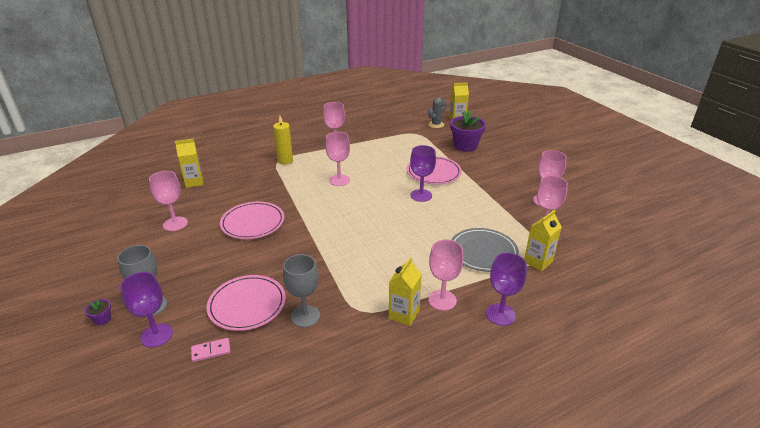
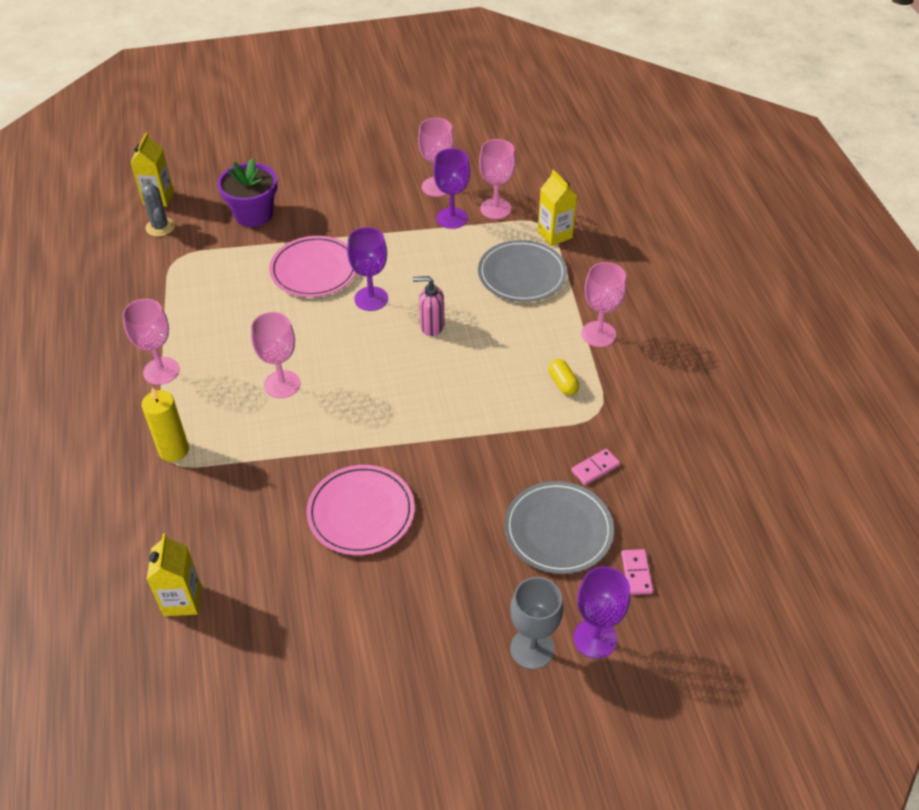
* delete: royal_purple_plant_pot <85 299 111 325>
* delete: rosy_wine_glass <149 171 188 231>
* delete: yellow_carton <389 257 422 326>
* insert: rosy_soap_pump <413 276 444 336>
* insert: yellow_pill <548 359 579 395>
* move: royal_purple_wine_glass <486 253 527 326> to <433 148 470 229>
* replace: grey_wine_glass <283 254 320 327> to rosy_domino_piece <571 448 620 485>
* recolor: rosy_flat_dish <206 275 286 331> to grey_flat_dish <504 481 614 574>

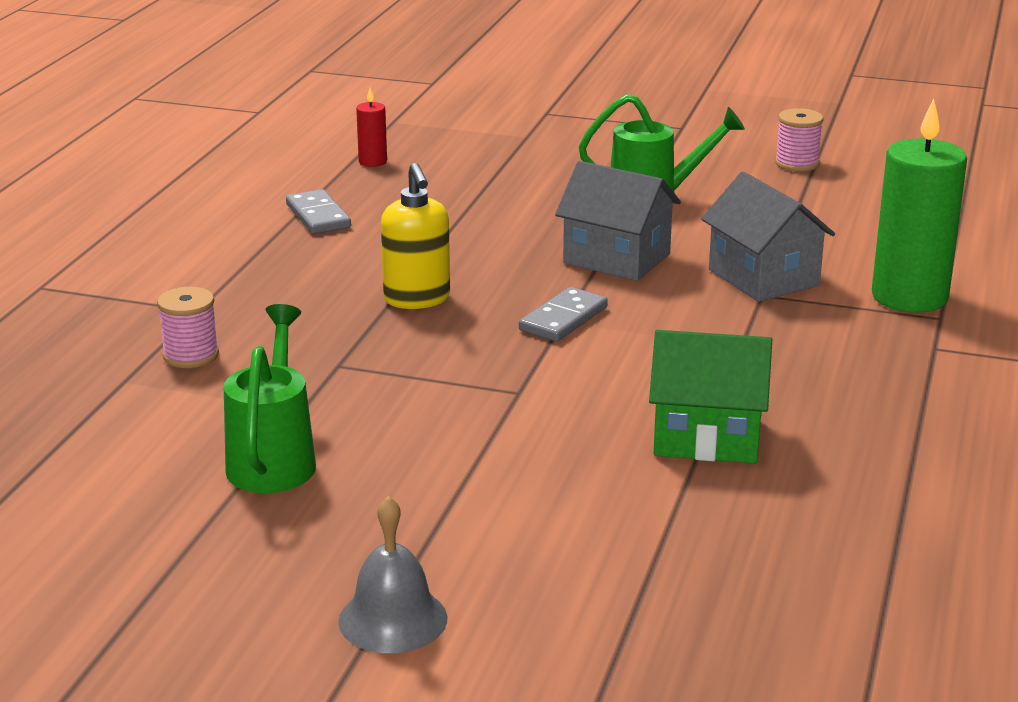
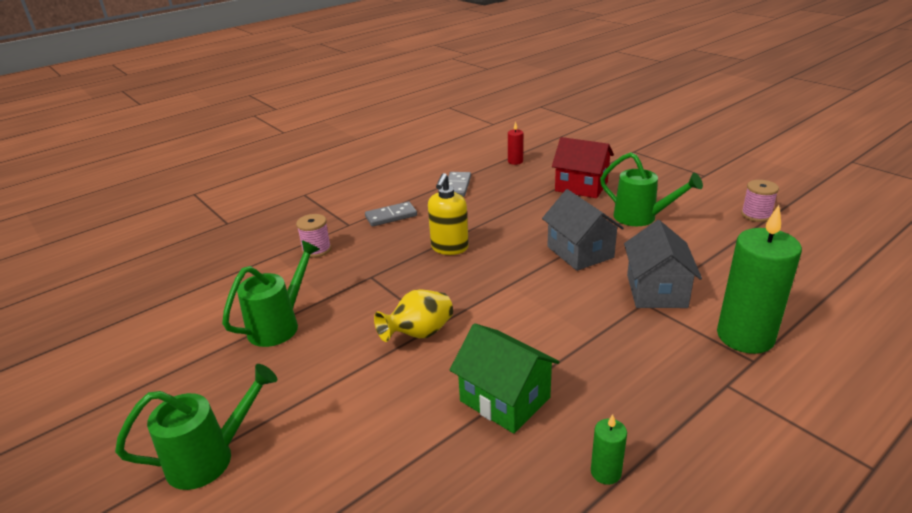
* insert: yellow_flower_vase <374 289 453 342>
* insert: scarlet_house <552 137 614 198>
* insert: emerald_pillar_candle <591 414 627 485>
* move: grey_domino_piece <519 287 608 342> to <365 202 417 227>
* replace: grey_school_bell <338 496 447 653> to emerald_watering_can <115 364 277 490>

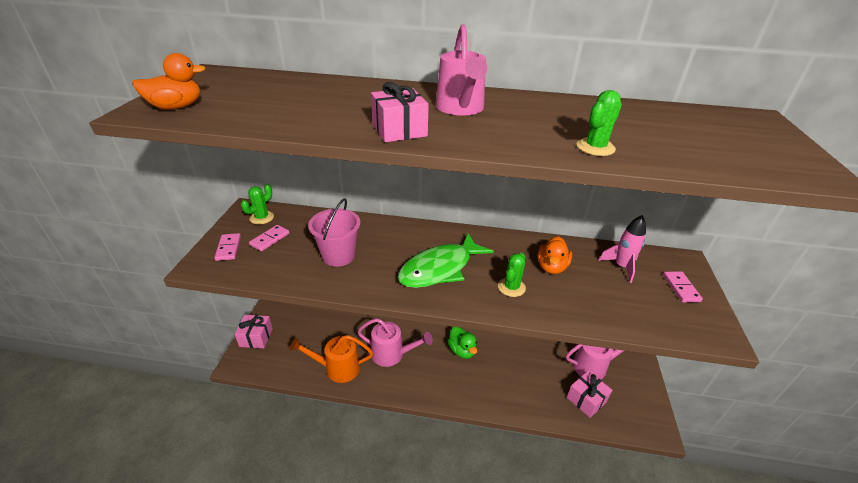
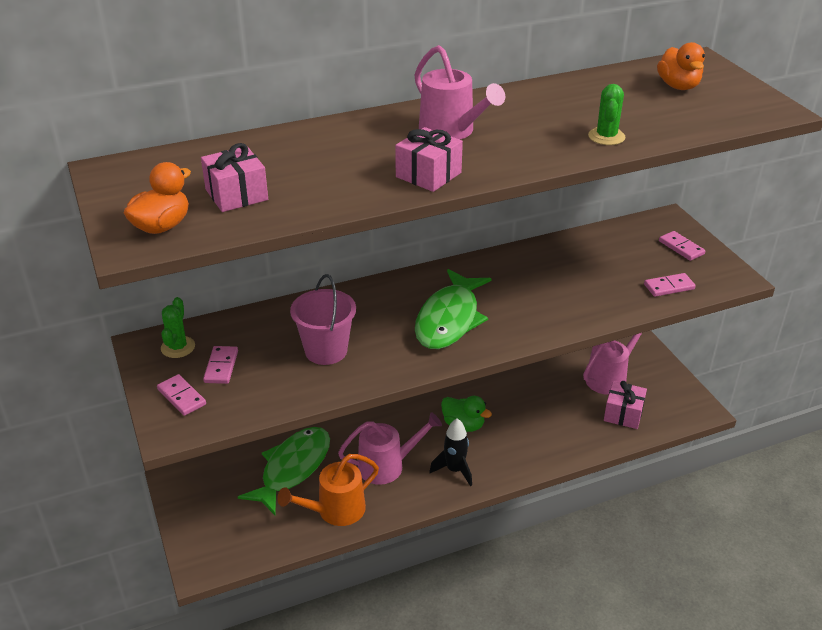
* delete: emerald_prickly_plant <498 253 526 297>
* delete: rosy_rocket <598 215 646 283>
* insert: emerald_toy_fish <238 427 330 515>
* insert: black_rocket <429 418 472 486>
* insert: rosy_domino_piece <644 273 696 297>
* move: rosy_wrapped_gift <235 315 273 348> to <201 143 268 212>
* move: orange_toy_duck <538 236 572 274> to <657 42 705 90>

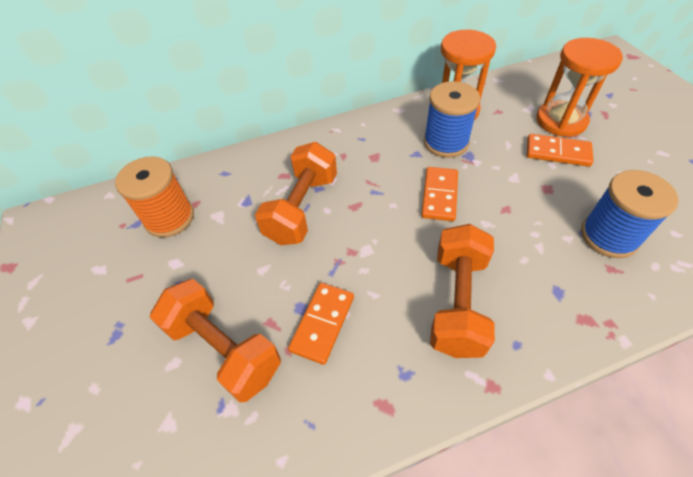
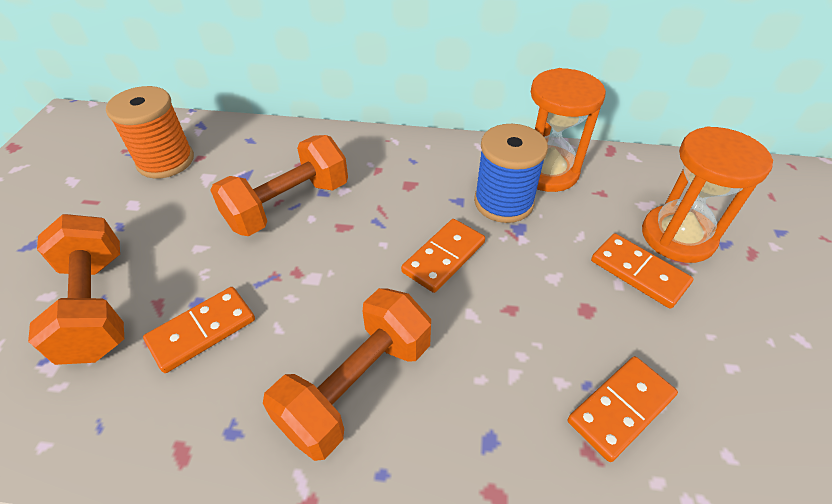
* replace: royal_blue_bobbin <581 170 679 258> to orange_domino_piece <568 356 678 462>

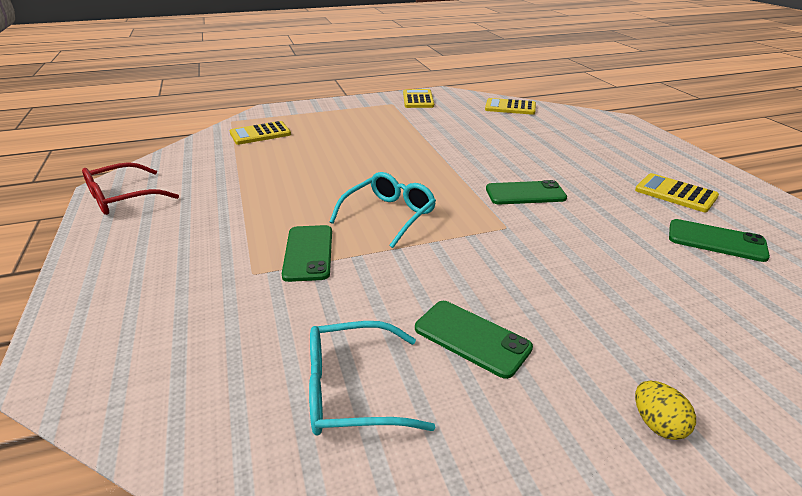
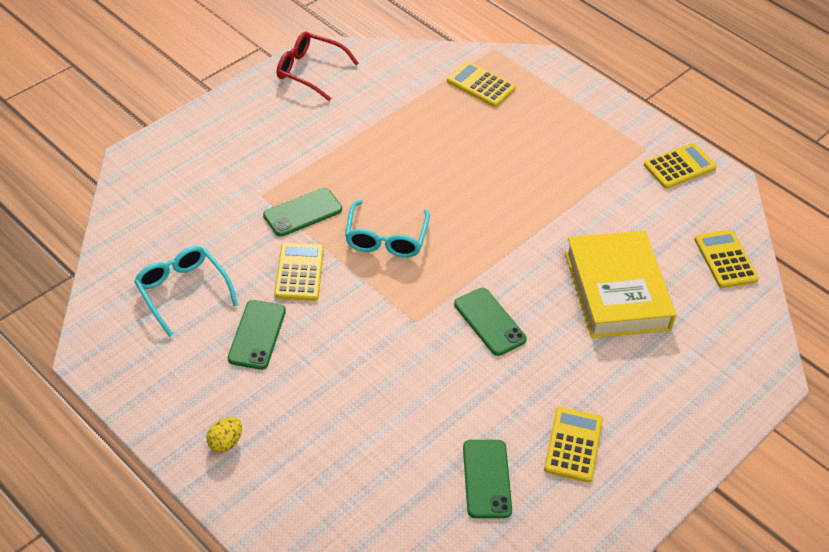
* insert: yellow_adding_machine <274 243 324 301>
* insert: yellow_book <565 231 676 338>
* rotate: teal_glasses <329 172 436 248> = <345 200 430 258> 90 degrees clockwise

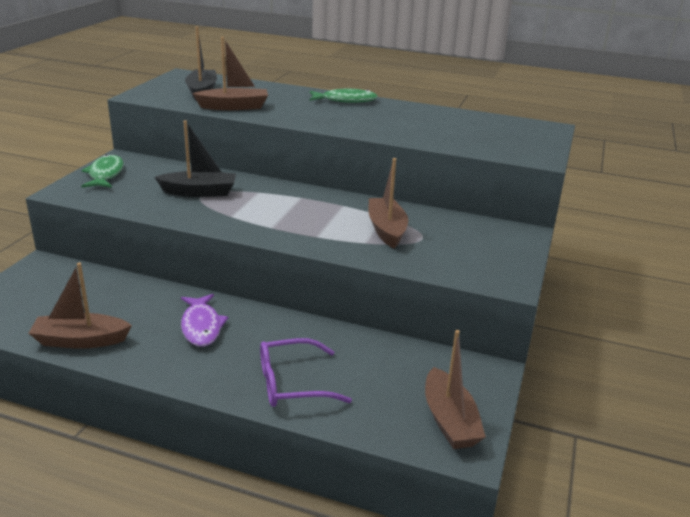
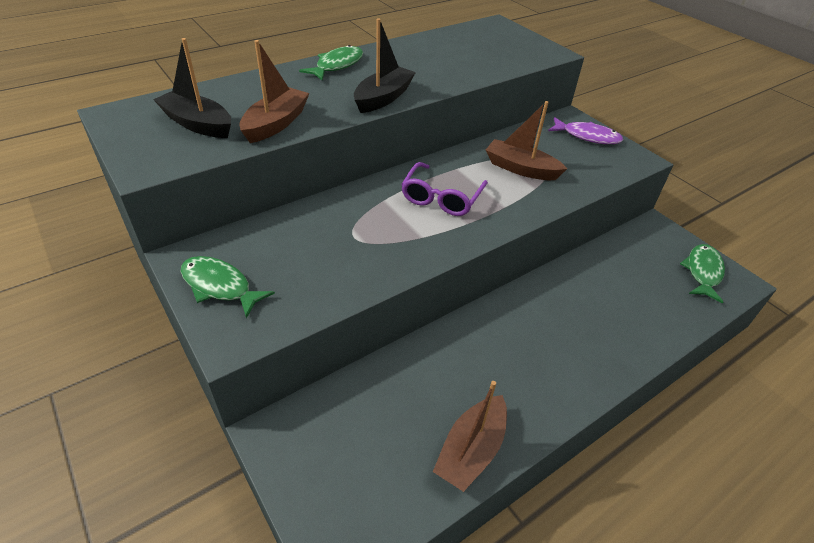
* move: black_sailboat <155 120 236 197> to <354 18 416 113>
* move: royal_purple_toy_fish <181 294 228 347> to <548 117 623 144>
* move: royal_purple_glasses <260 338 352 407> to <401 162 488 216>
* replace: russet_sailboat <425 330 486 449> to emerald_toy_fish <680 244 725 303>

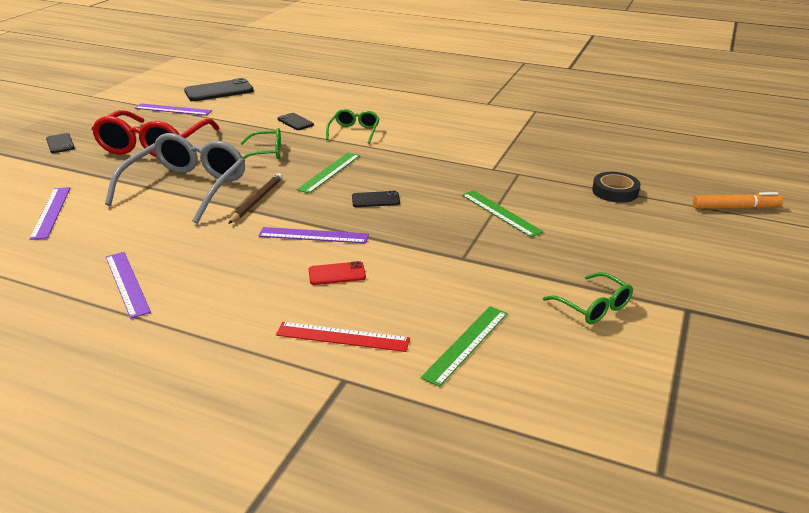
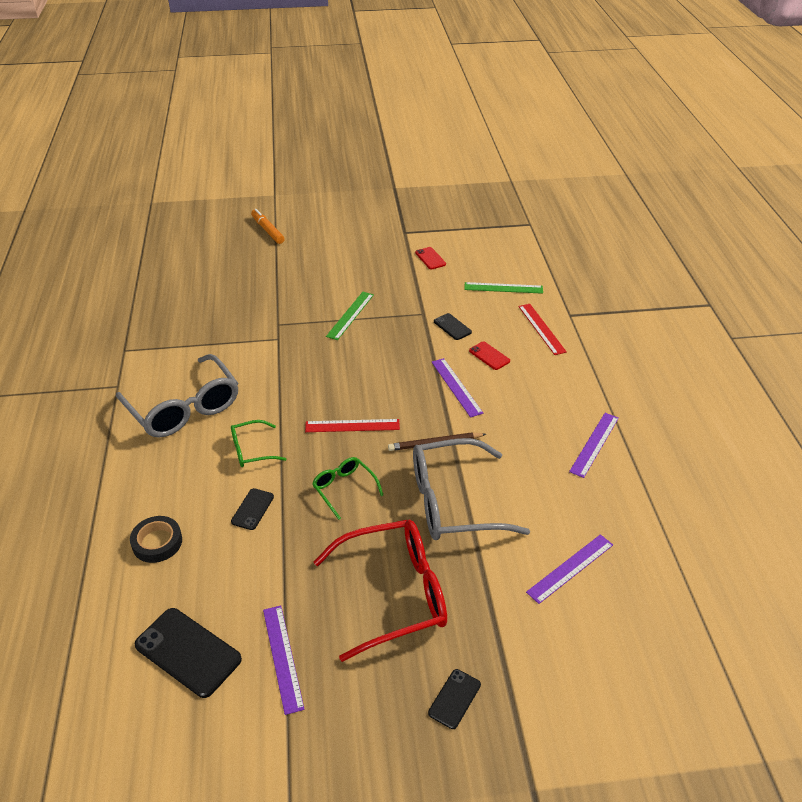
* insert: grey_glasses <116 354 238 438>
* move: black_phone <352 191 400 207> to <434 313 472 340>
* move: black_sticky_tape <592 172 640 203> to <130 516 182 563>
* replace: emerald_glasses <543 272 633 324> to scarlet_phone <415 247 446 270>
* recolor: emerald_measuring_stick <297 153 360 194> to scarlet_measuring_stick <305 419 400 432>

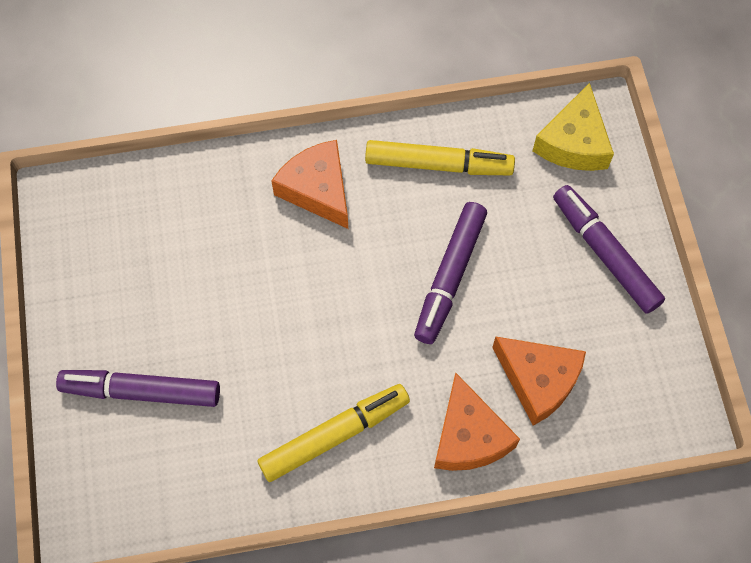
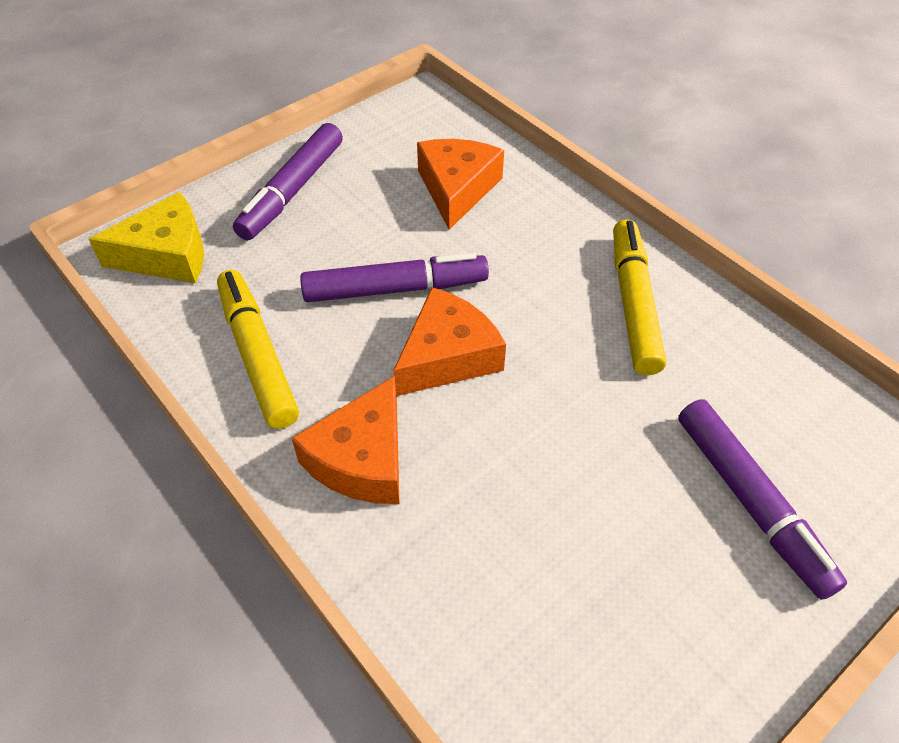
* move: orange_cheese <434 372 520 471> to <393 287 506 396>
* rotate: yellow_marker_pen <257 384 410 482> = <613 219 666 375> 60 degrees clockwise

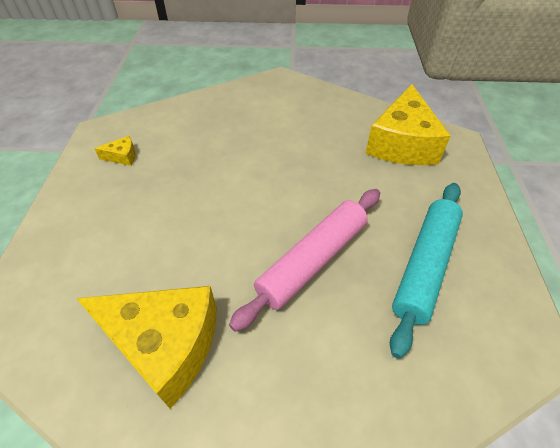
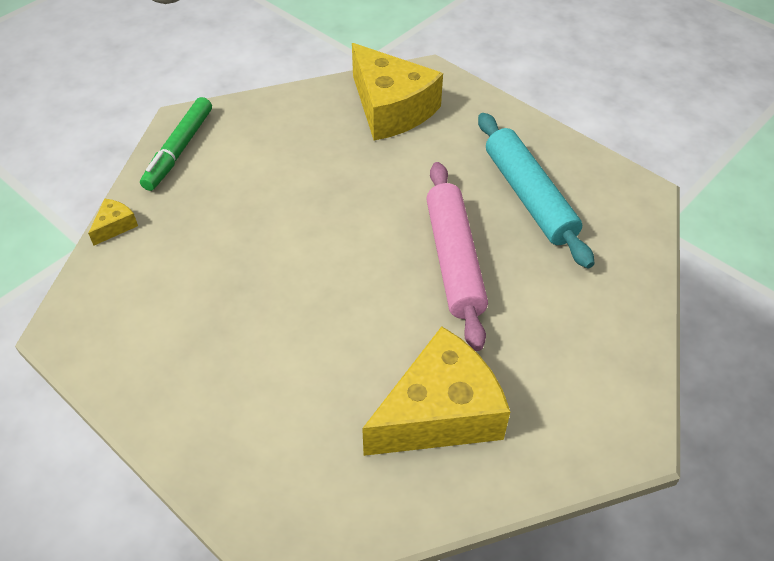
* insert: emerald_marker_pen <140 97 212 191>
* move: yellow_cheese <94 136 136 166> to <88 199 138 246>

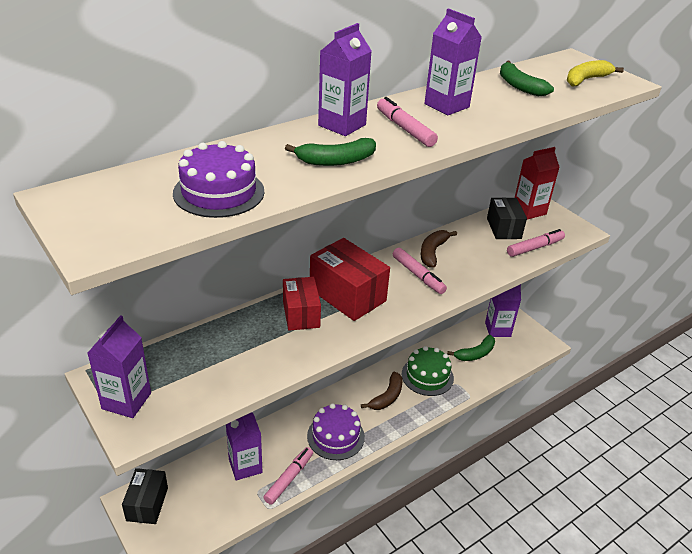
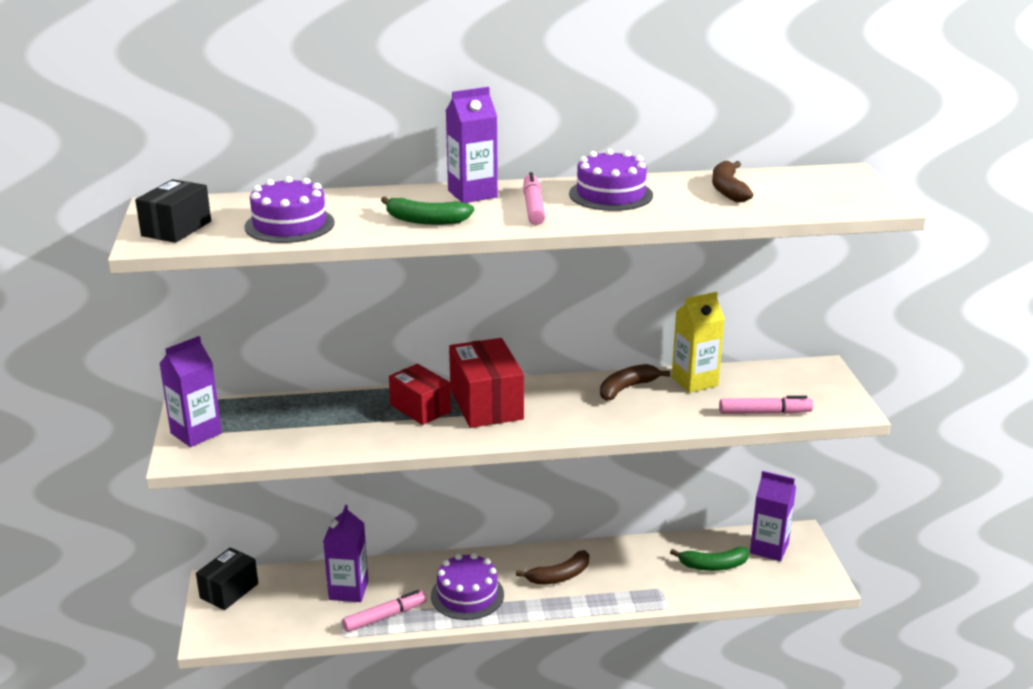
* delete: rosy_marker_pen <393 248 447 294>
* delete: emerald_cake <402 346 454 396>
* delete: scarlet_carton <515 147 560 220>
* delete: yellow_banana_fruit <566 60 624 87>
* insert: yellow_carton <672 292 725 393>
* move: black_package <487 198 527 239> to <135 179 211 243>
* replace: royal_purple_carton <424 8 482 115> to royal_purple_cake <569 149 653 211>
* recolor: emerald_banana_fruit <500 61 554 96> to russet_banana_fruit <712 161 753 202>
* rotate: scarlet_package <283 277 321 331> = <389 364 451 425> 60 degrees counterclockwise

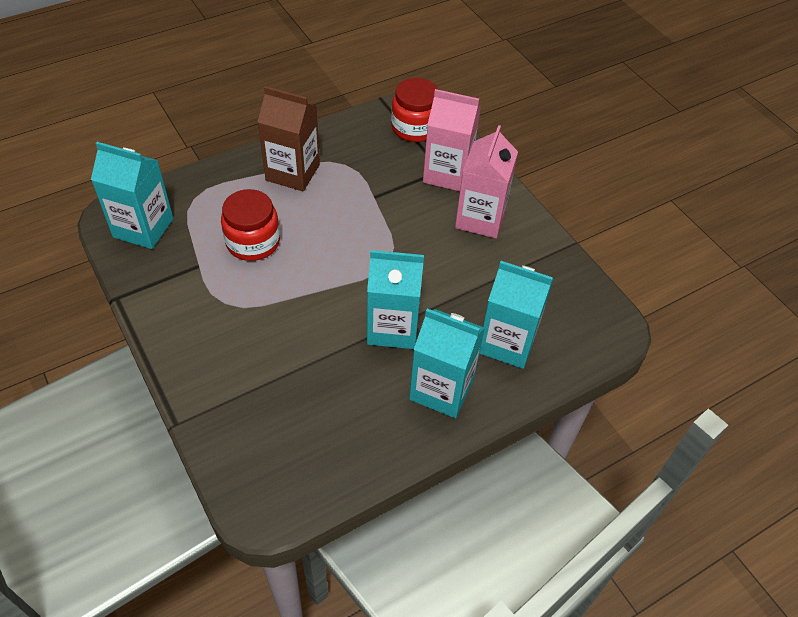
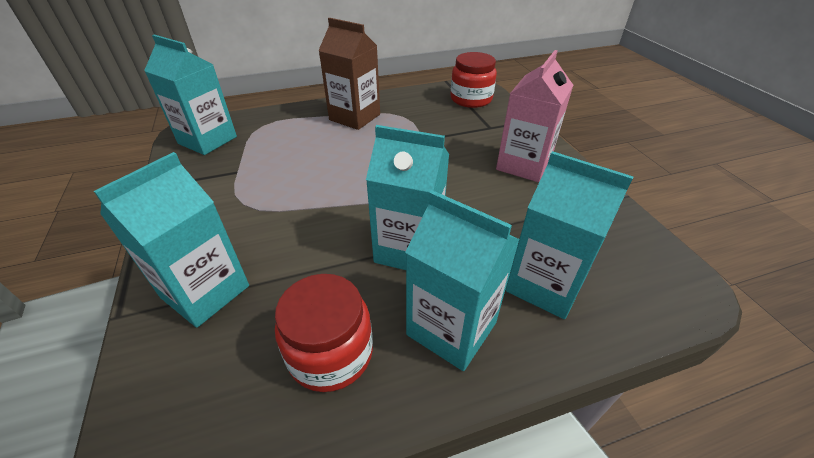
* delete: rosy_carton <423 89 481 191>
* insert: teal_carton <94 152 249 328>
* move: scarlet_jam_jar <221 189 280 261> to <275 274 373 392>

